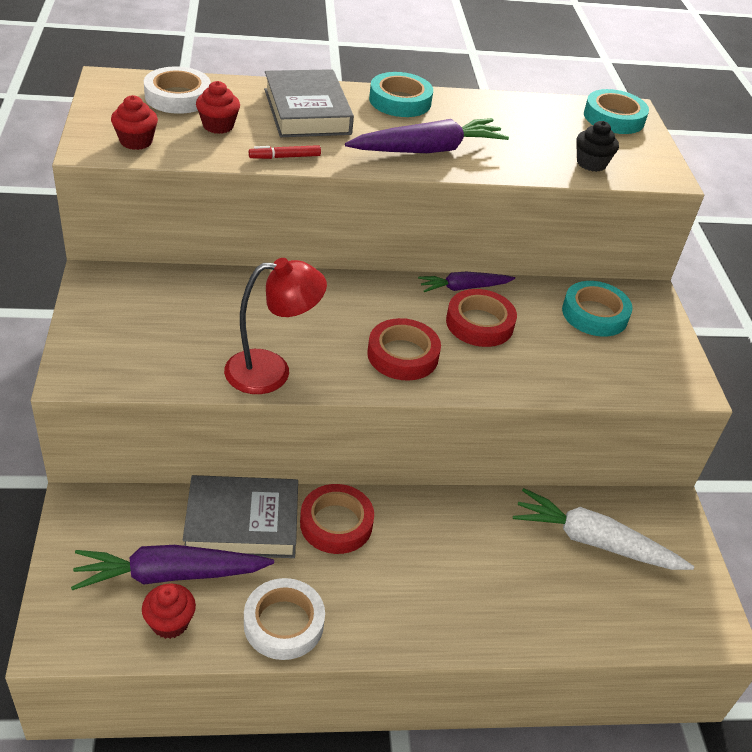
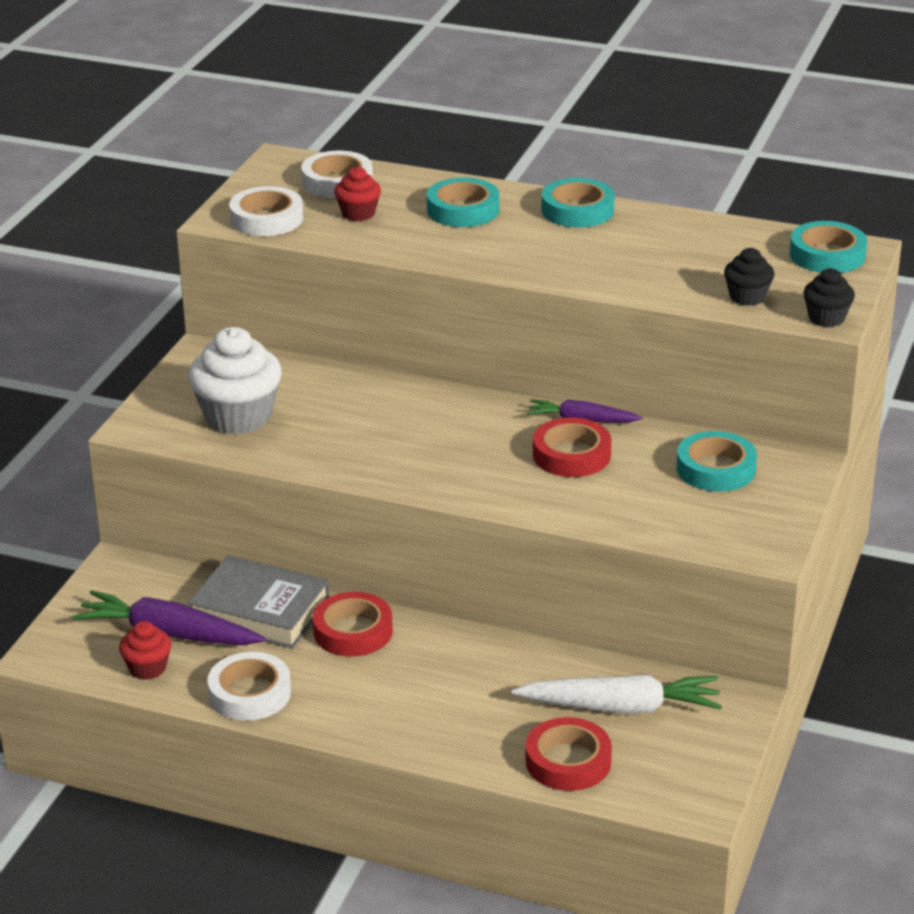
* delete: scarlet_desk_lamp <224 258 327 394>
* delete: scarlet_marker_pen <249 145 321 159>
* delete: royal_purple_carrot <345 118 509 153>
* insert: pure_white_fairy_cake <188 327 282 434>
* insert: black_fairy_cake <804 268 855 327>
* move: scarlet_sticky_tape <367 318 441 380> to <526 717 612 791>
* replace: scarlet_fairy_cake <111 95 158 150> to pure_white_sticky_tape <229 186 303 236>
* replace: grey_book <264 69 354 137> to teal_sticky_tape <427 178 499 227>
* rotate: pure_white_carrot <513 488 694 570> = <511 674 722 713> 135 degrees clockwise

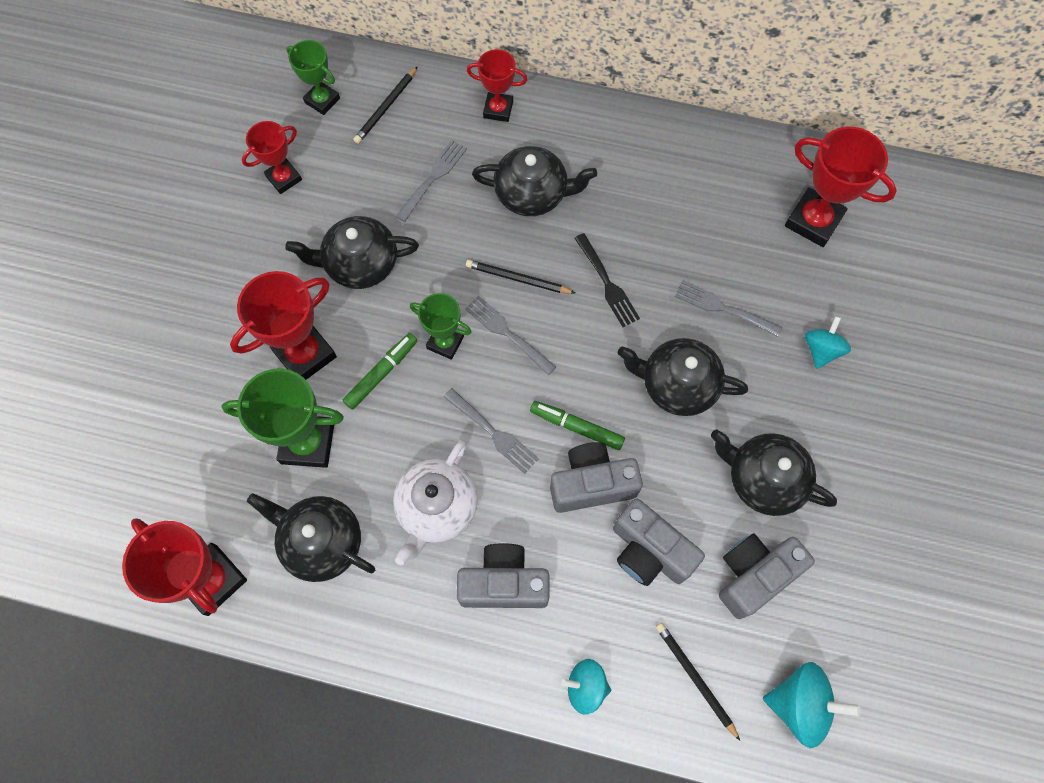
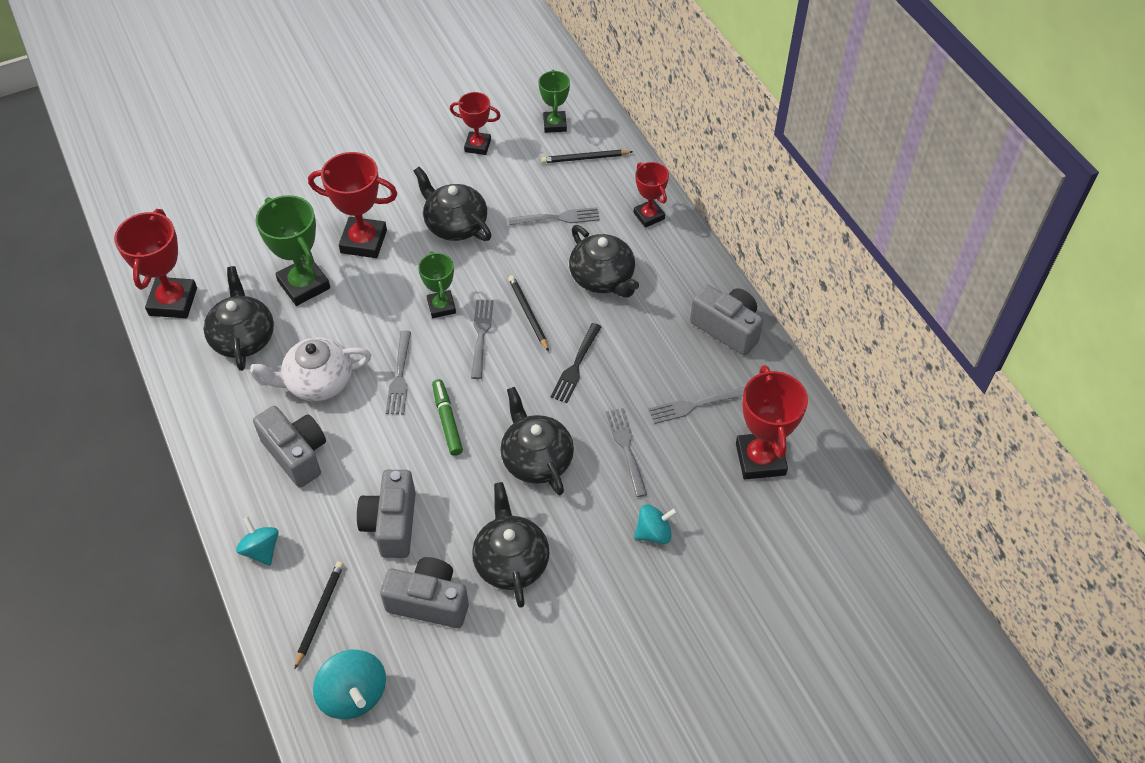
* delete: emerald_marker_pen <343 333 417 410>
* insert: grey_dinner_fork <649 387 745 424>
* move: grey_photo_camera <550 442 643 513> to <690 285 763 356>

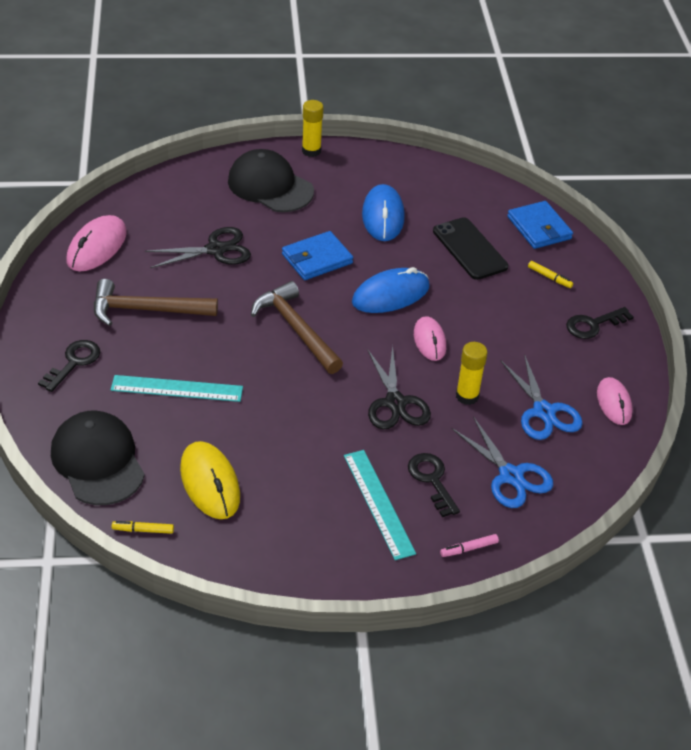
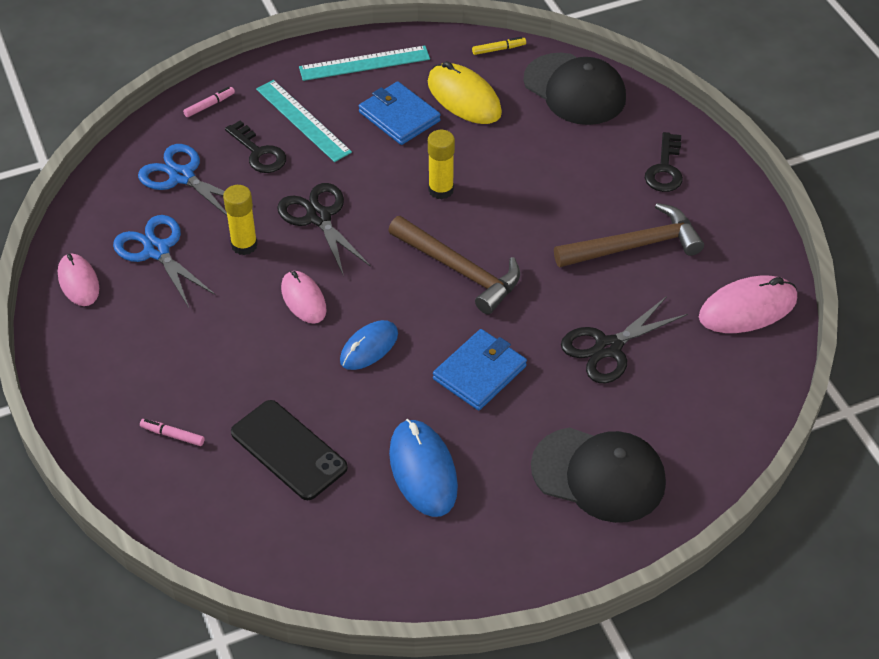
* delete: black_door_key <566 307 634 339>
* move: teal_measuring_stick <111 375 243 402> to <299 45 430 81>
* move: yellow_glue <302 100 324 157> to <428 130 455 199>
* move: royal_blue_card_wallet <507 201 573 249> to <359 81 441 145>
* recolor: yellow_marker_pen <528 261 573 288> to rosy_marker_pen <140 419 205 446>
* rotate: rosy_PC_mouse <67 215 127 271> = <699 276 797 333> 60 degrees clockwise
* resize: royal_blue_PC_mouse <352 267 430 313> = <340 320 398 370> x0.66

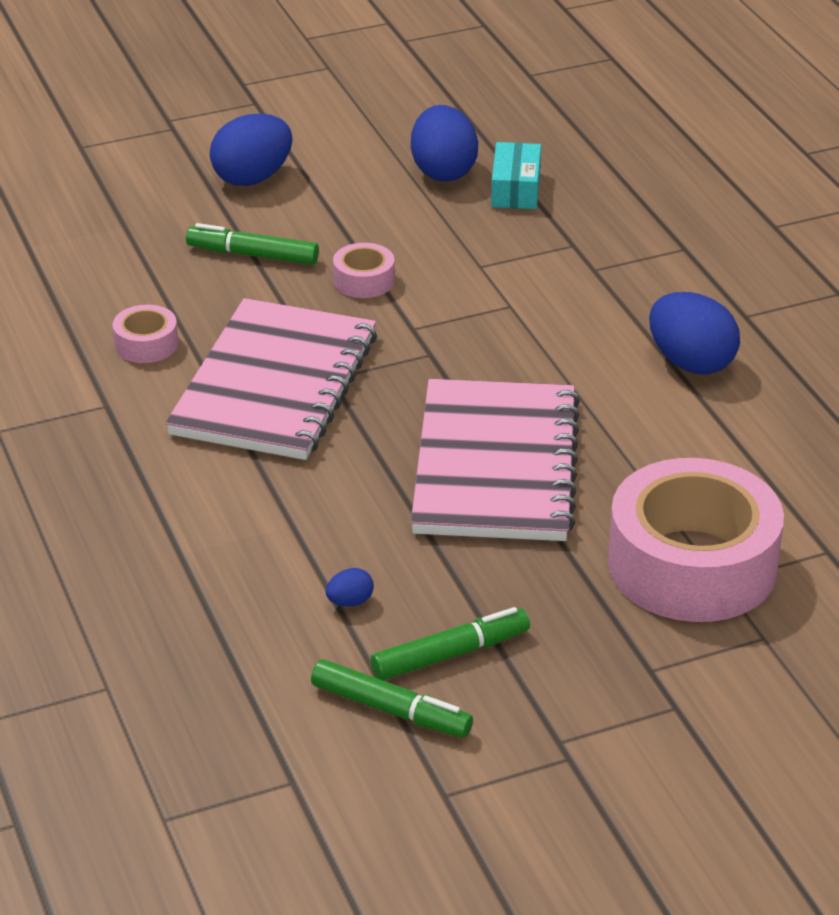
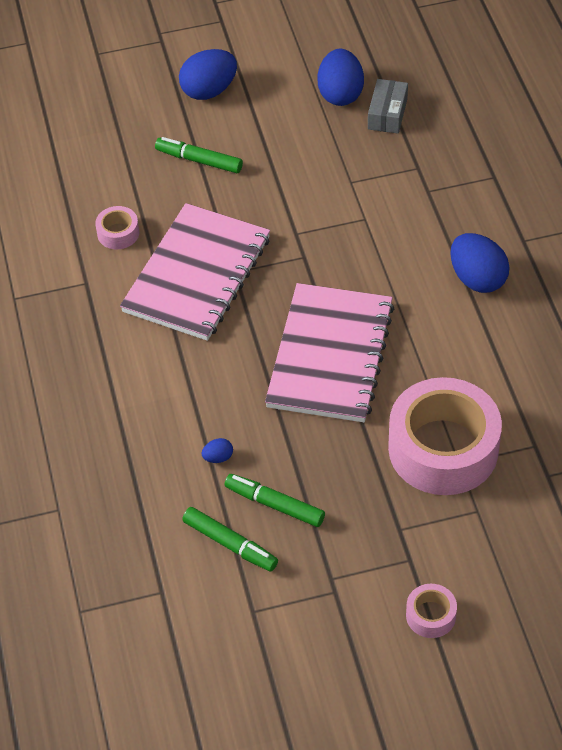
* move: rosy_sticky_tape <333 243 395 298> to <406 584 457 638>
* recolor: teal_package <491 142 541 209> to grey_package <368 79 408 134>
* rotate: emerald_marker_pen <371 607 530 680> = <225 474 325 527> 135 degrees counterclockwise

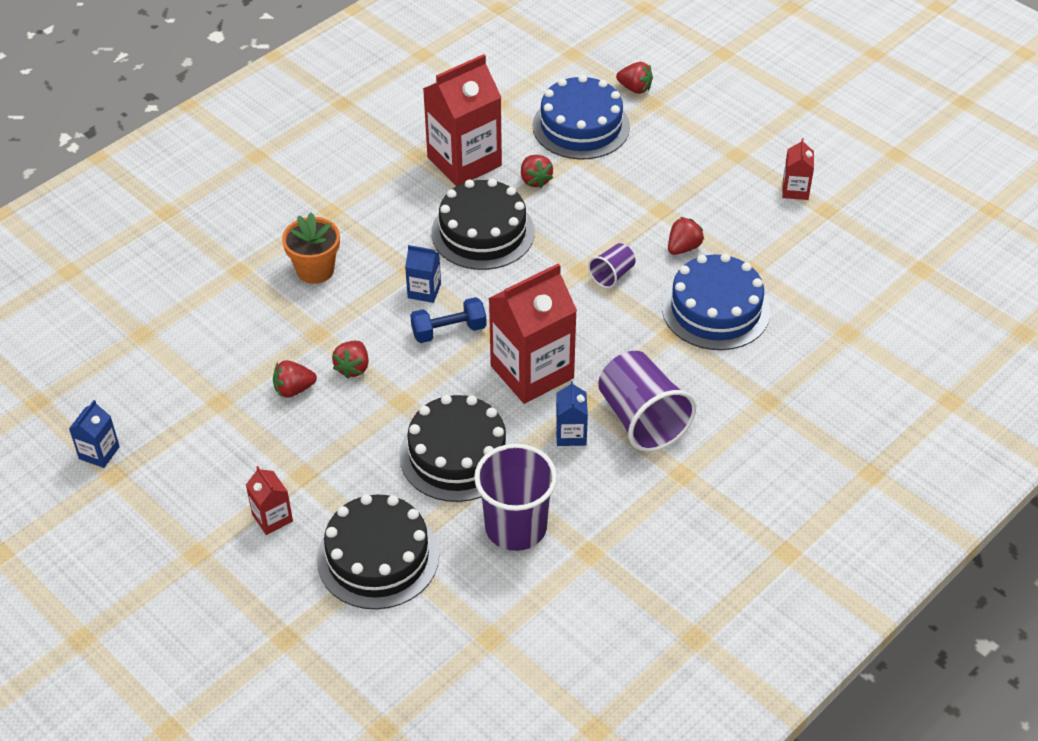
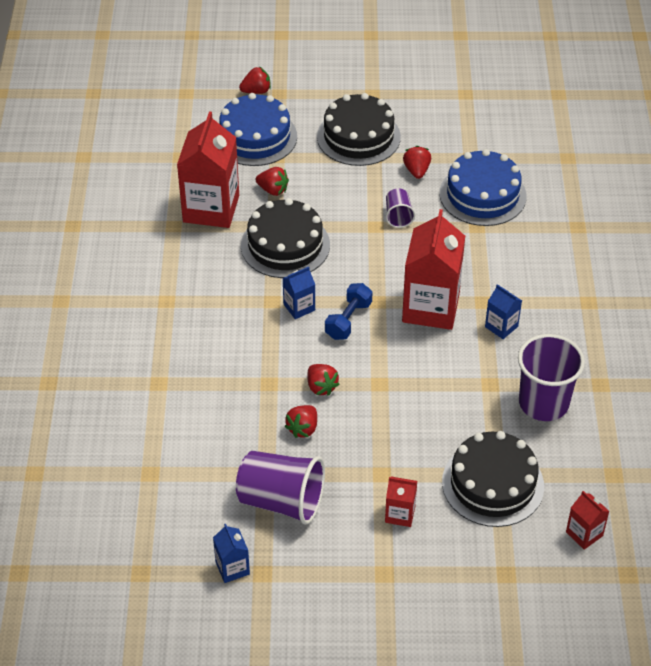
* delete: orange_plant_pot <282 212 340 284>
* move: black_cake <399 395 514 502> to <317 93 401 166>
* move: royal_purple_beaker <598 351 696 452> to <236 451 325 525>
* move: scarlet_carton <782 138 814 200> to <566 491 609 550>

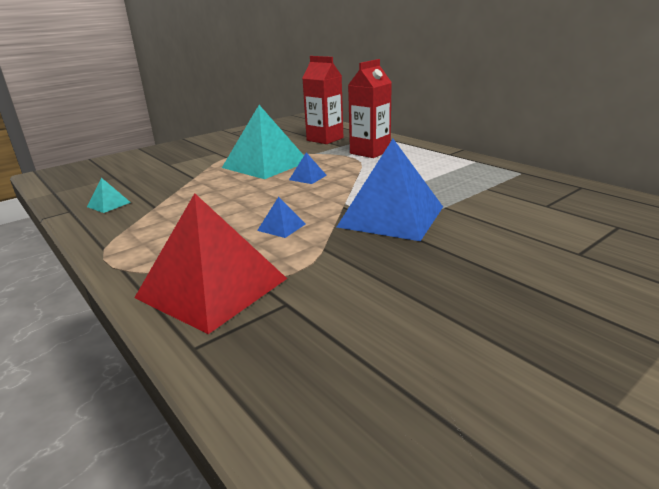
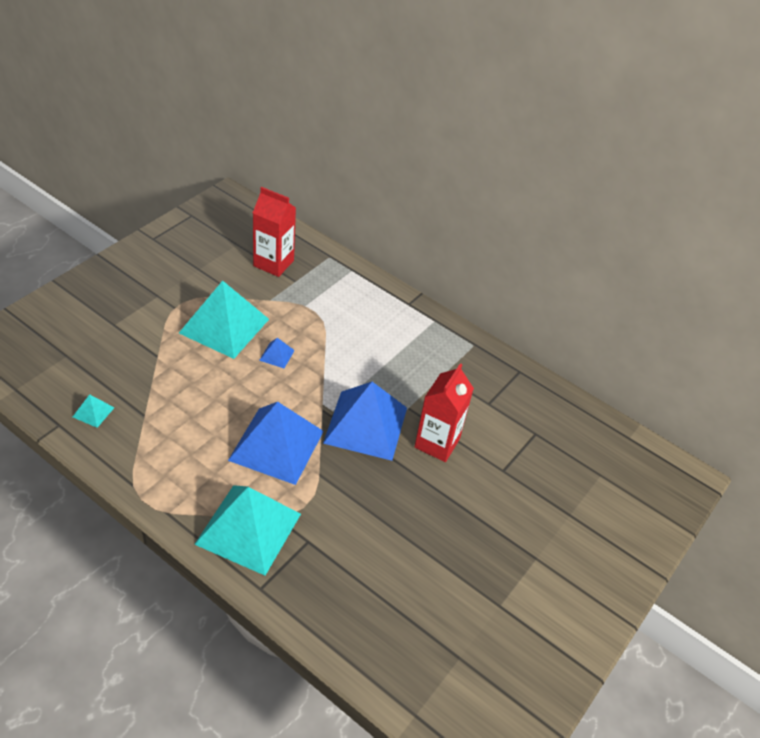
* move: scarlet_carton <348 59 392 158> to <415 363 474 462>
* recolor: scarlet_solid_pyramid <134 193 287 334> to teal_solid_pyramid <194 485 301 575>
* resize: royal_blue_solid_pyramid <257 197 305 238> = <228 402 324 485> x2.45

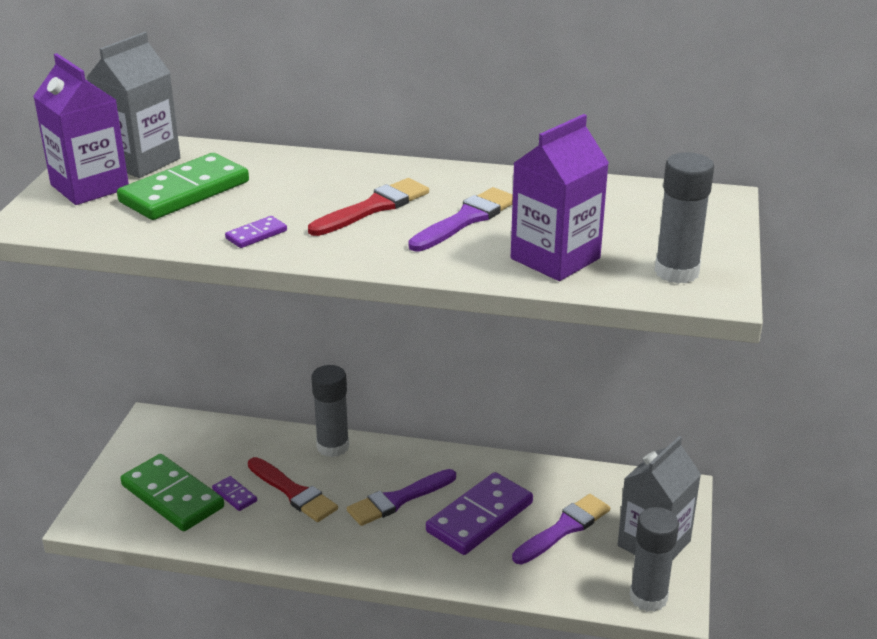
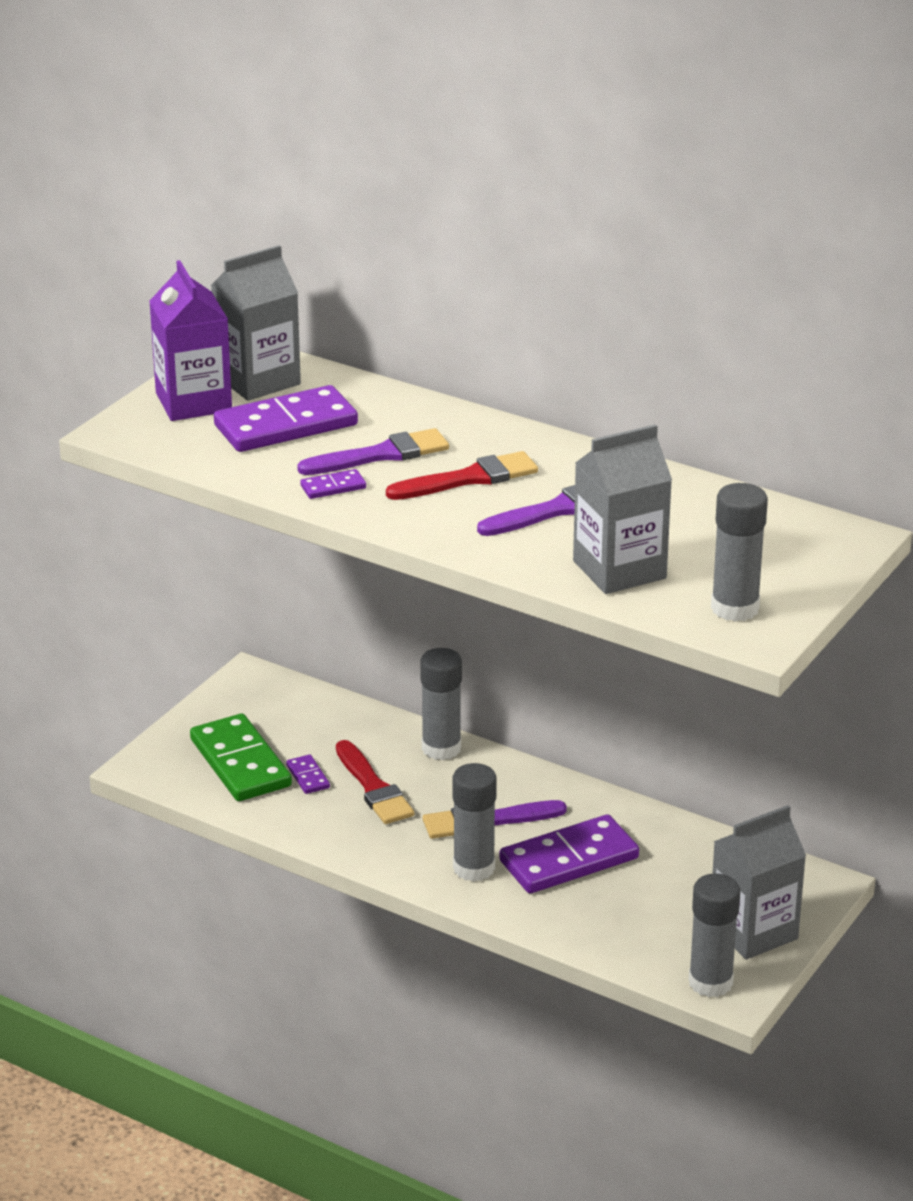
* insert: grey_glue <452 763 497 882>
* move: royal_purple_paintbrush <512 494 610 564> to <297 428 449 475>
* recolor: emerald_domino_piece <117 153 249 220> to royal_purple_domino_piece <214 385 358 452>
* recolor: royal_purple_carton <511 114 609 281> to grey_carton <573 424 672 594>

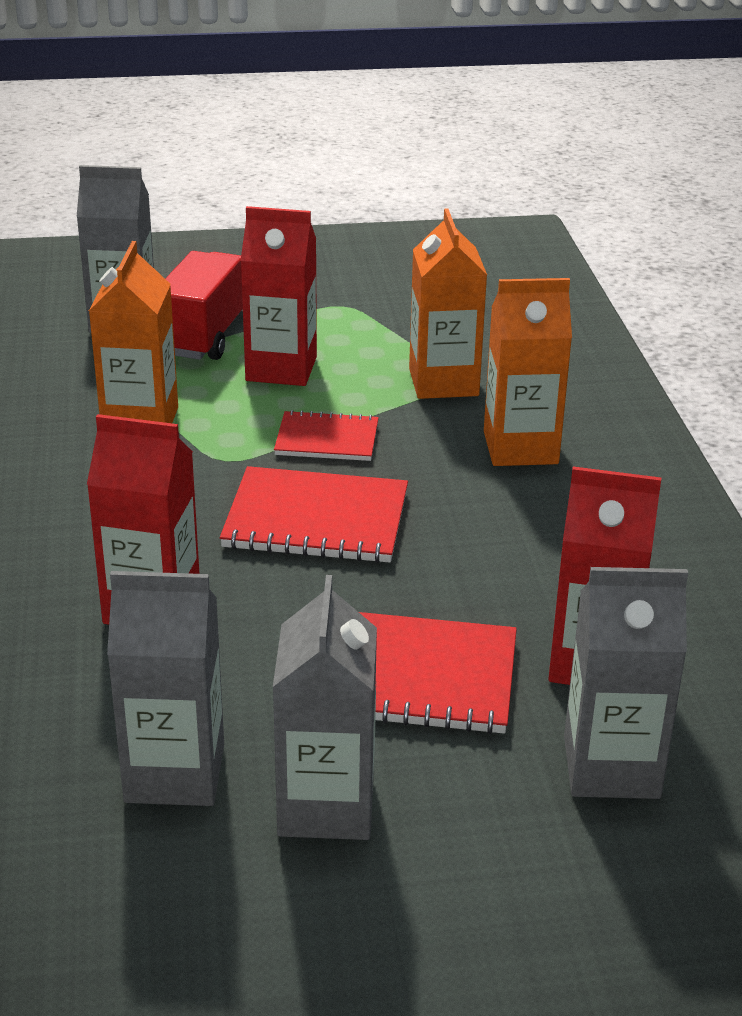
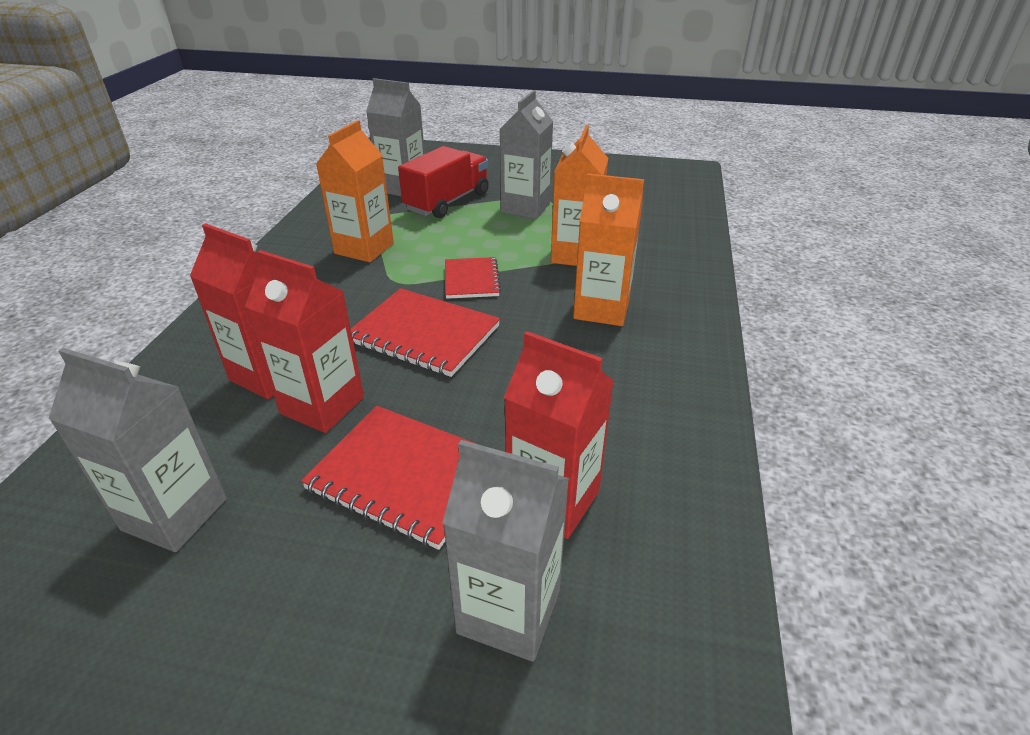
* move: scarlet_carton <241 206 317 386> to <245 250 364 433>
* move: grey_carton <273 575 377 840> to <500 90 553 219>
* rotate: scarlet_exercise_book <274 410 379 461> = <445 257 501 299> 60 degrees clockwise

